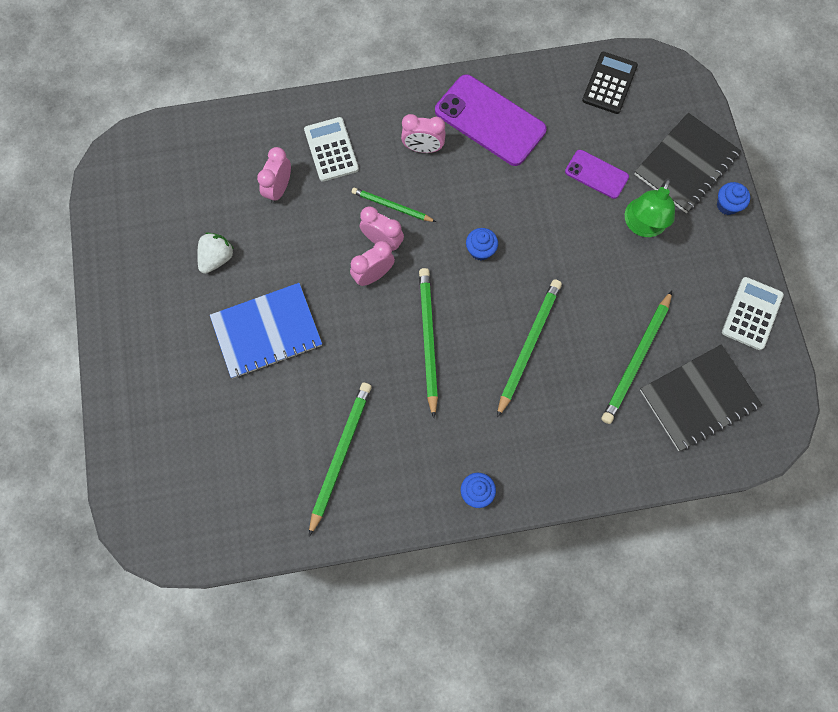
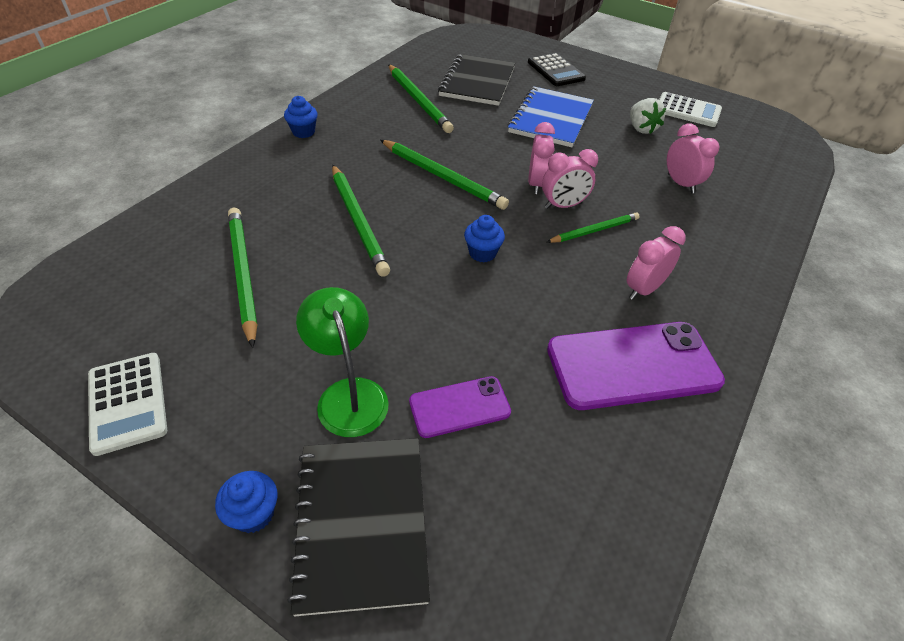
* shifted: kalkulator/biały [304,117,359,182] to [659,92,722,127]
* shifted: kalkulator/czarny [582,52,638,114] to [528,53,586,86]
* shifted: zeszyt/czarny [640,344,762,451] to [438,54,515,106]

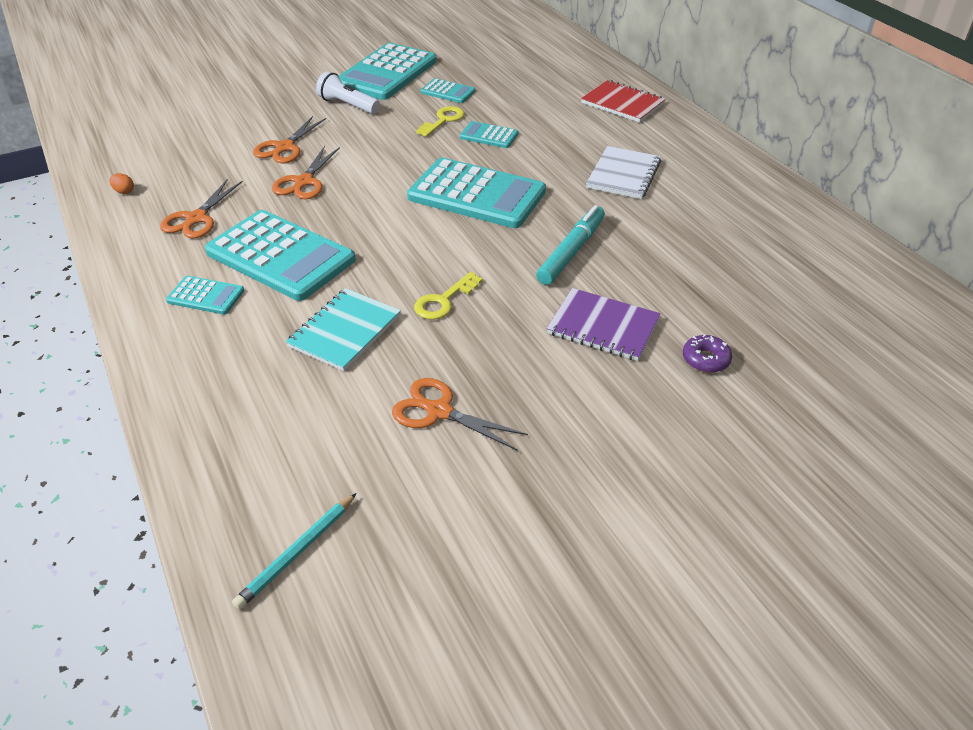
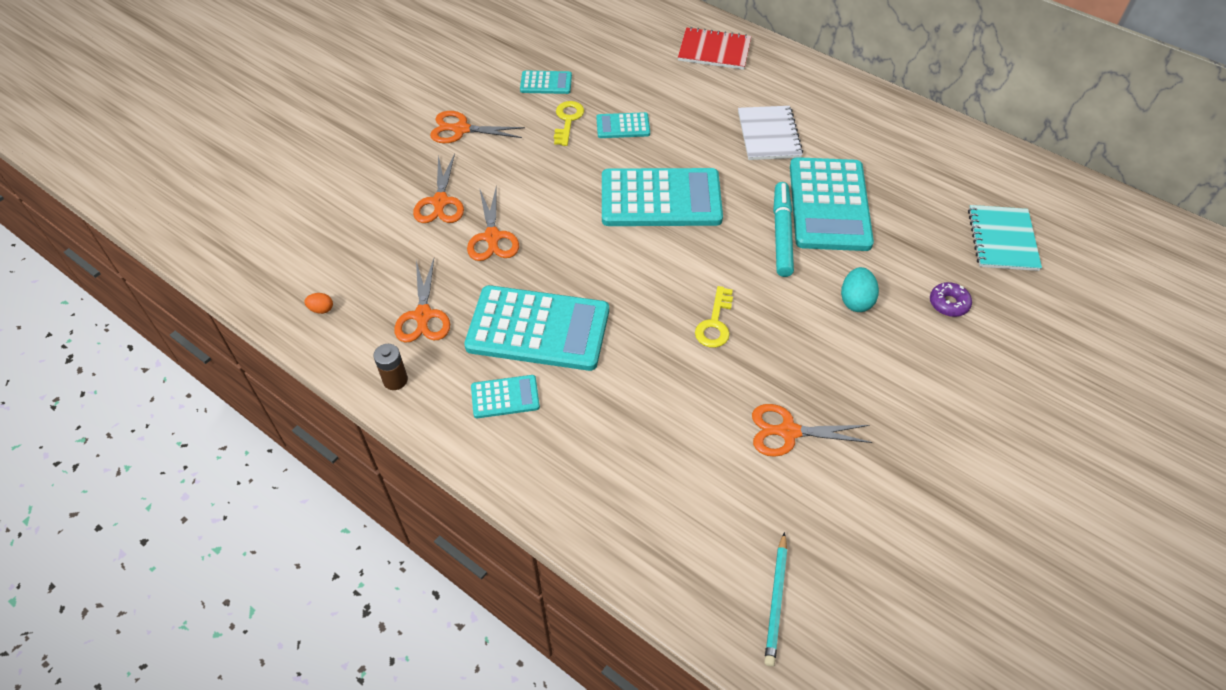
* new: bateria/brązowy [374,344,408,390]
* shifted: zeszyt/turkusowy [286,288,401,371] to [968,205,1042,271]
* shifted: kalkulator/turkusowy [339,43,437,100] to [790,157,874,251]
* swapped: latarka/biały [316,71,380,114] to nożyczki/pomarańczowy [430,111,525,143]
* swapped: zeszyt/fioletowy [547,288,661,361] to jajko/turkusowy [841,267,879,312]

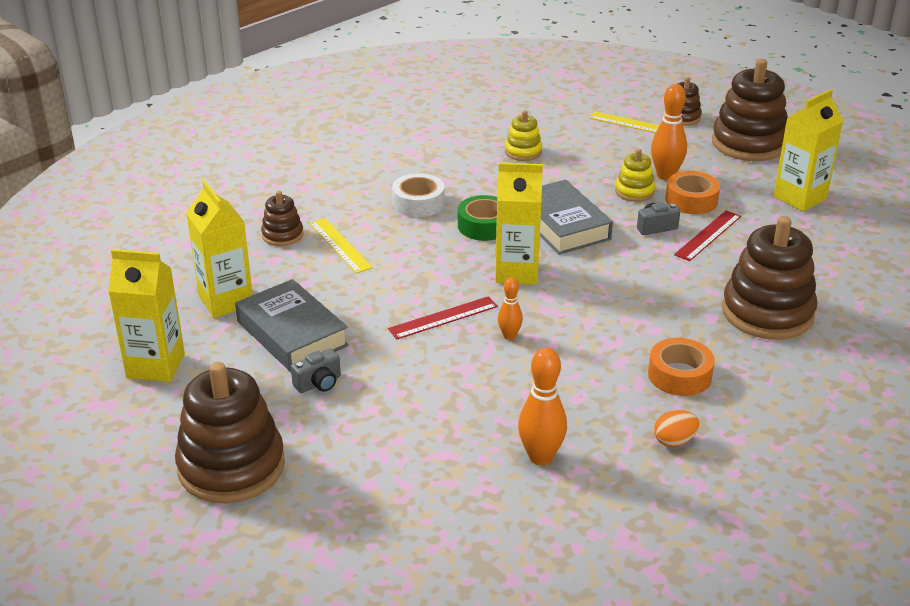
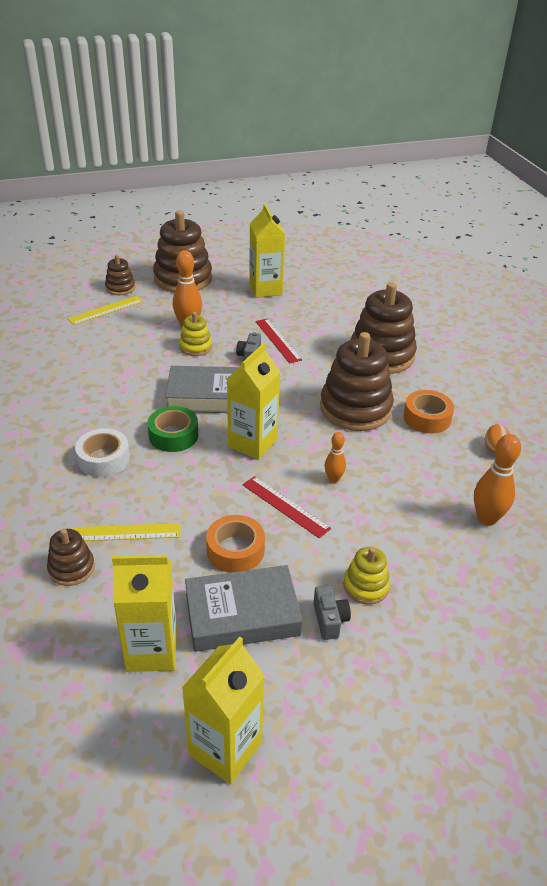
* shifted: zabawka nakładanka/brązowy [175,362,285,503] to [320,332,394,431]
* shifted: zabawka nakładanka/żółty [505,110,542,161] to [343,547,390,604]
* shifted: taśma klejąca/pomarańczowy [665,171,720,214] to [206,515,265,573]
* rotated: linijka/czerwony [388,296,498,340] = [243,476,331,538] 45 degrees counterclockwise

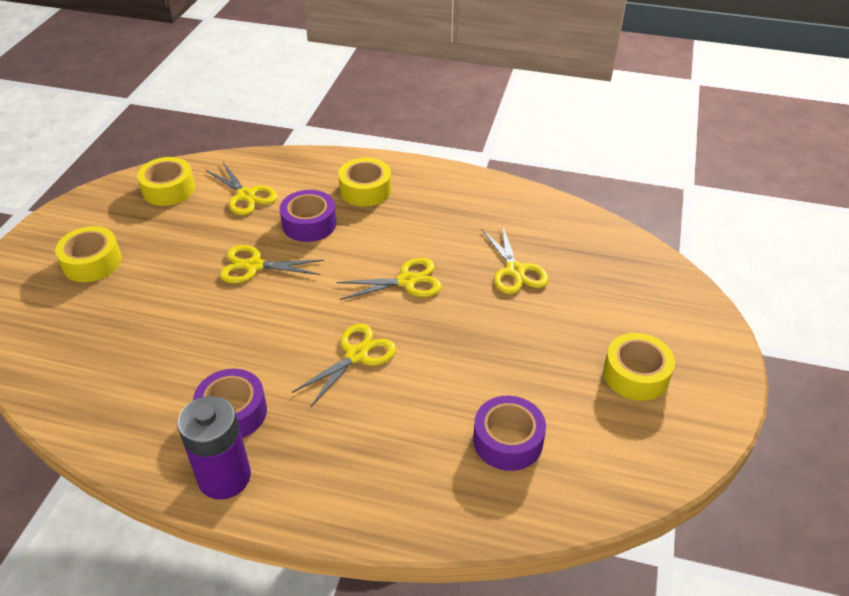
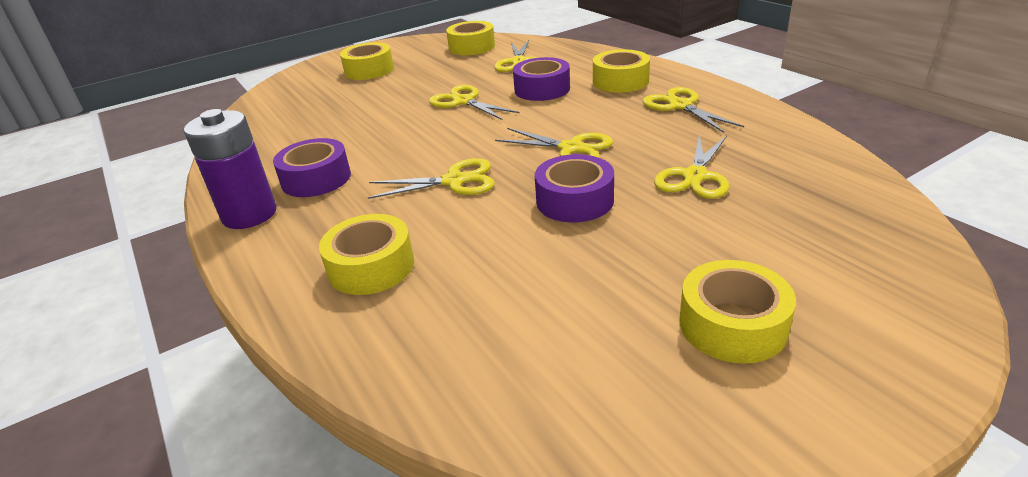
* new: taśma klejąca/żółty [319,214,414,295]
* new: nożyczki/żółty [643,87,744,133]
* shifted: taśma klejąca/fioletowy [473,396,546,471] to [535,154,614,222]

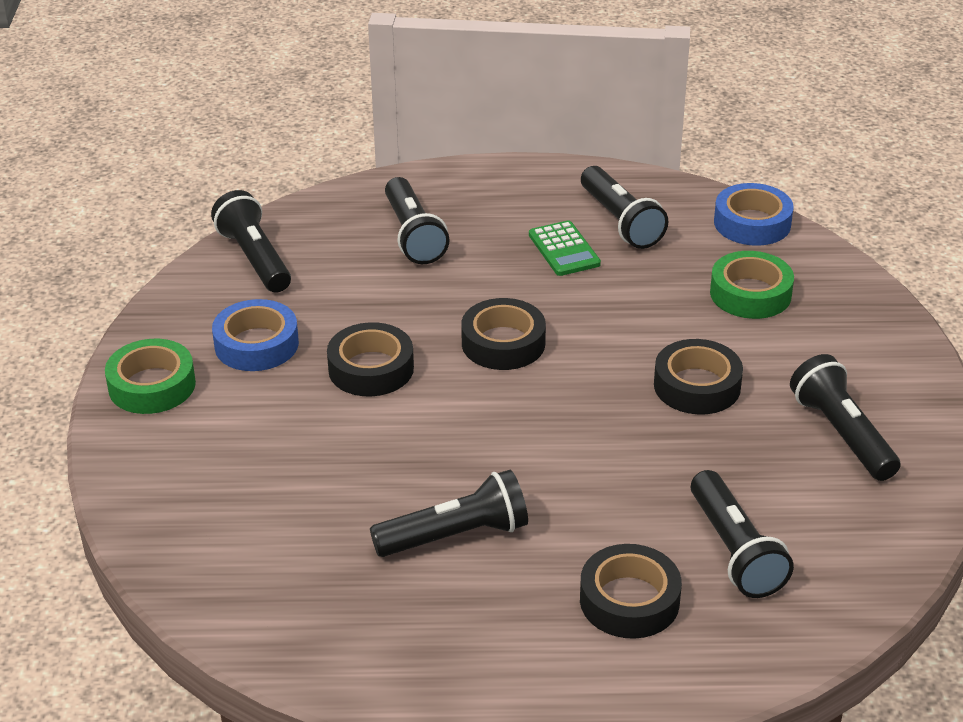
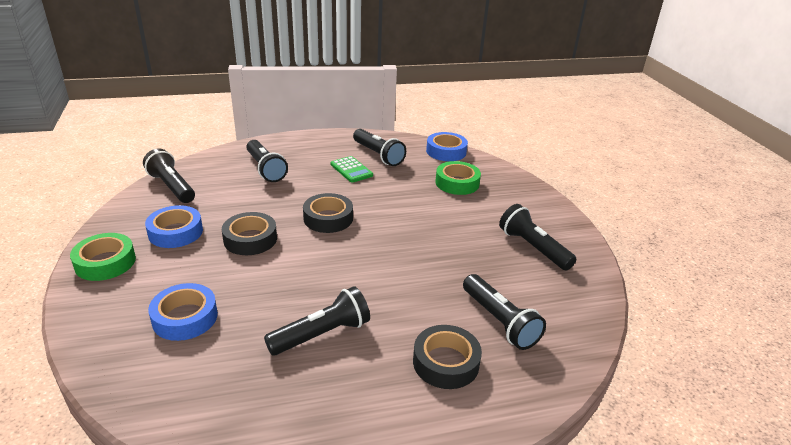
* gone: taśma klejąca/czarny [654,339,743,414]
* new: taśma klejąca/niebieski [148,283,218,341]

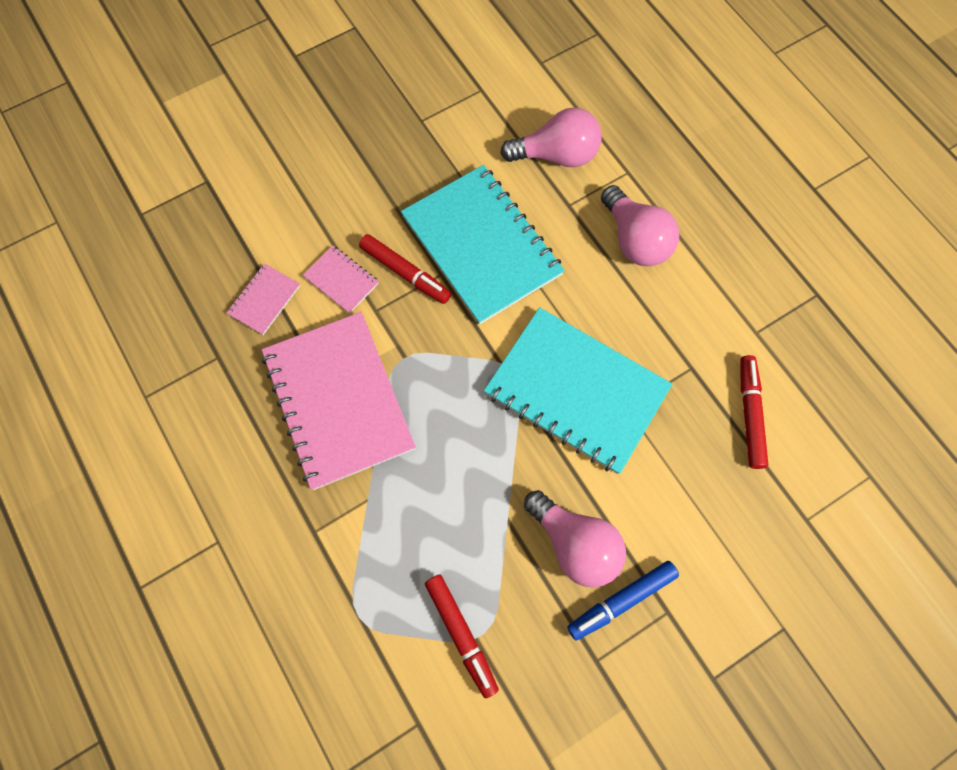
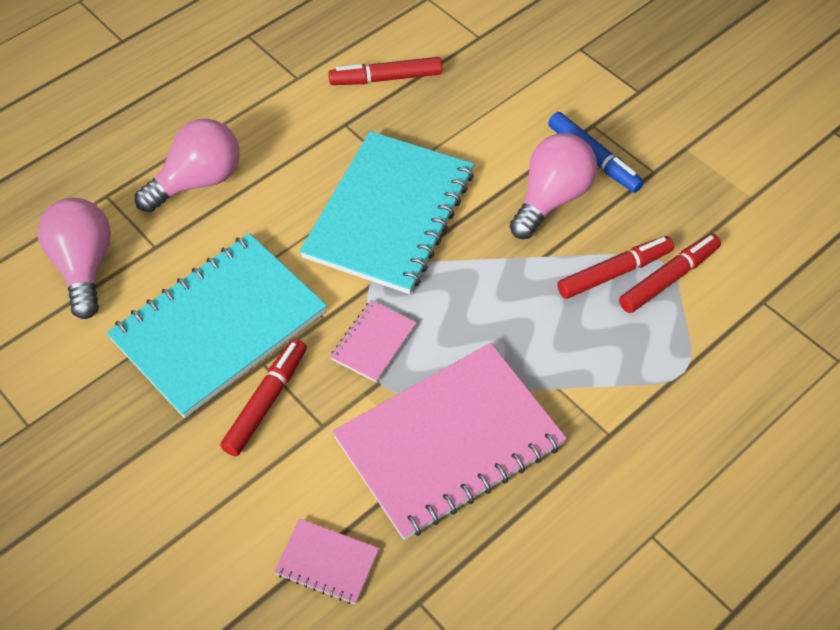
* new: flamaster/czerwony [557,236,674,299]
* shifted: zeszyt/różowy [303,246,379,314] to [330,300,417,382]

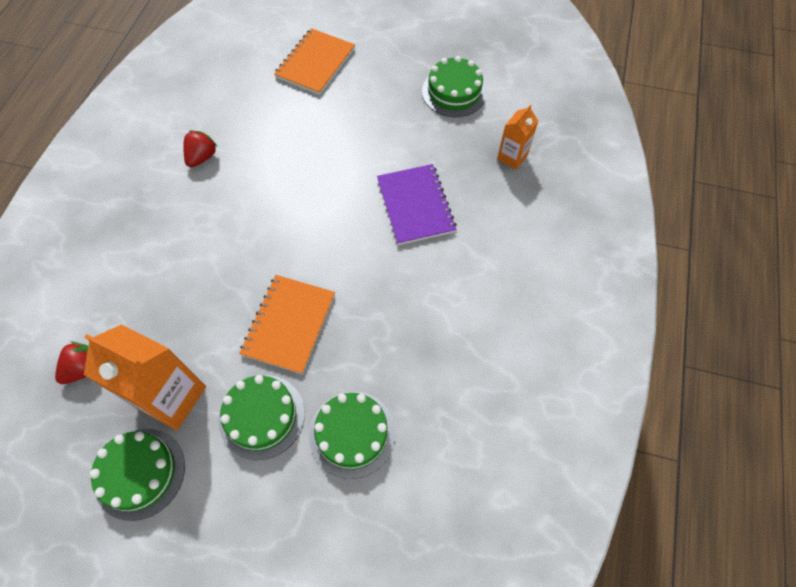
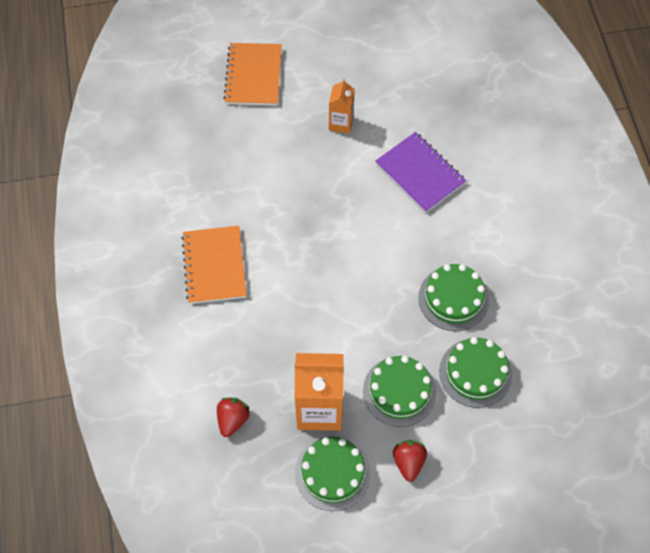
* shifted: truskawka/czerwony [183,130,217,168] to [393,440,427,482]
* shifted: zeszyt/pomarańczowy [239,275,335,374] to [181,226,247,304]
* shifted: tort/zielony [422,56,487,117] to [418,264,489,331]
* shifted: karton mleka/pomarańczowy [497,104,538,170] to [329,79,355,134]

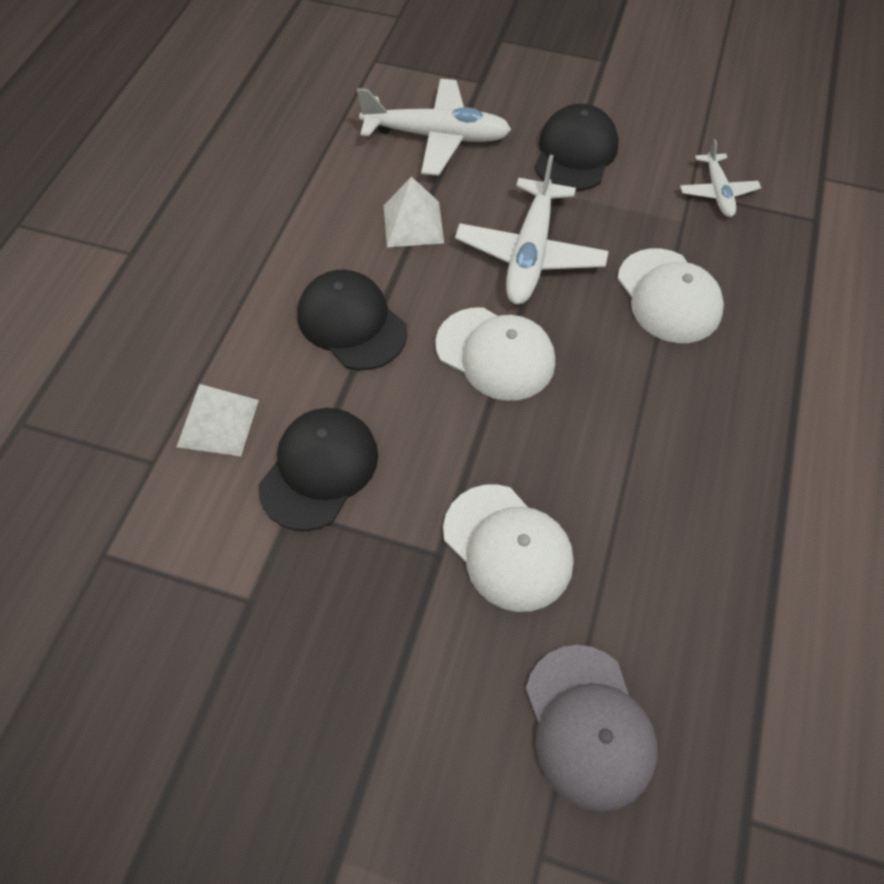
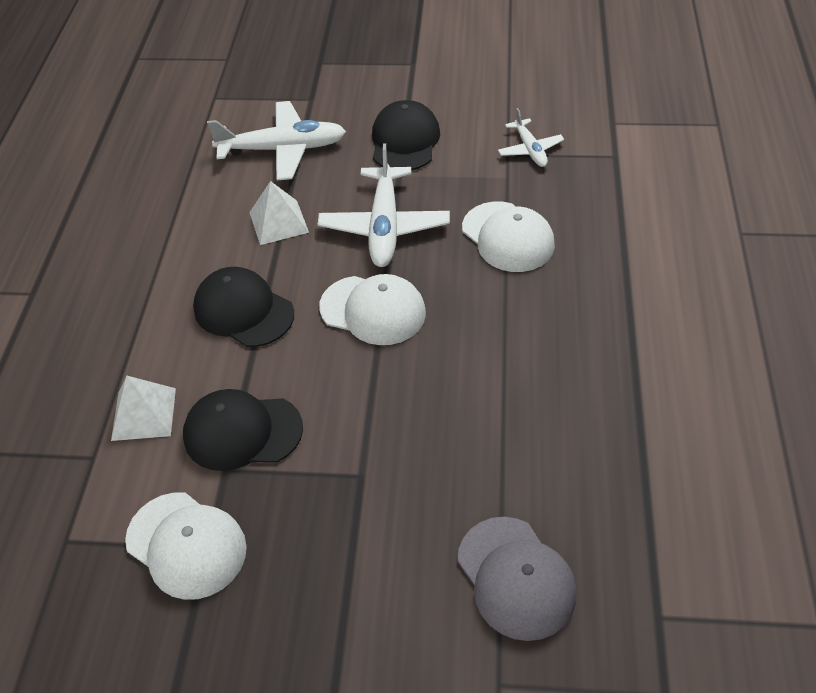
* shifted: czapka/biały [443,484,573,612] to [125,493,247,600]
* rotated: czapka/czarny [258,408,378,531] = [183,389,303,471] 105 degrees counterclockwise

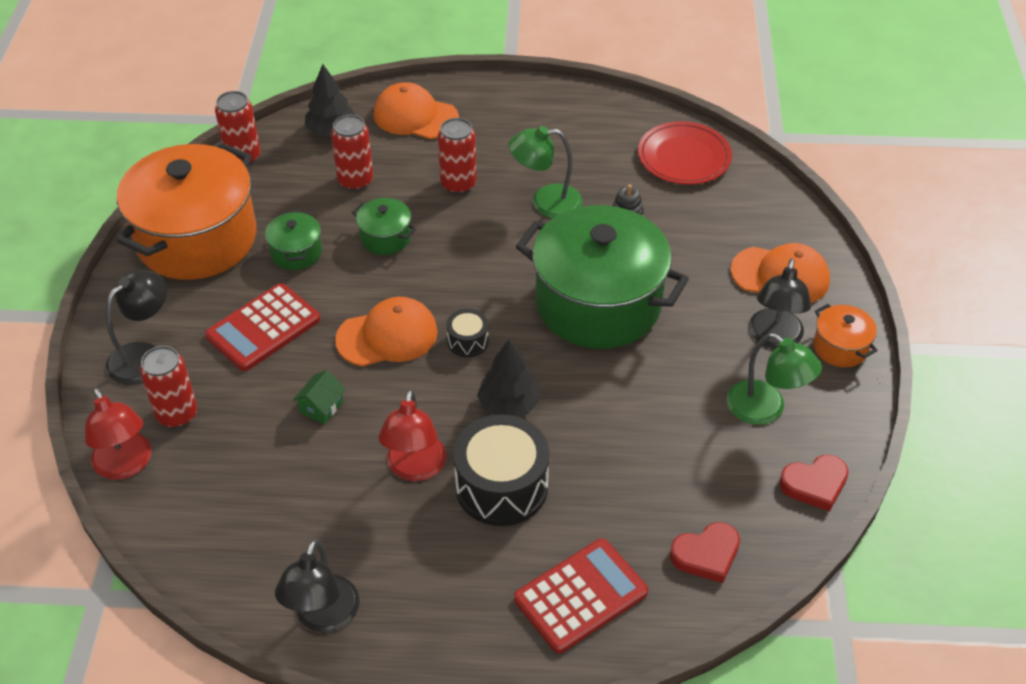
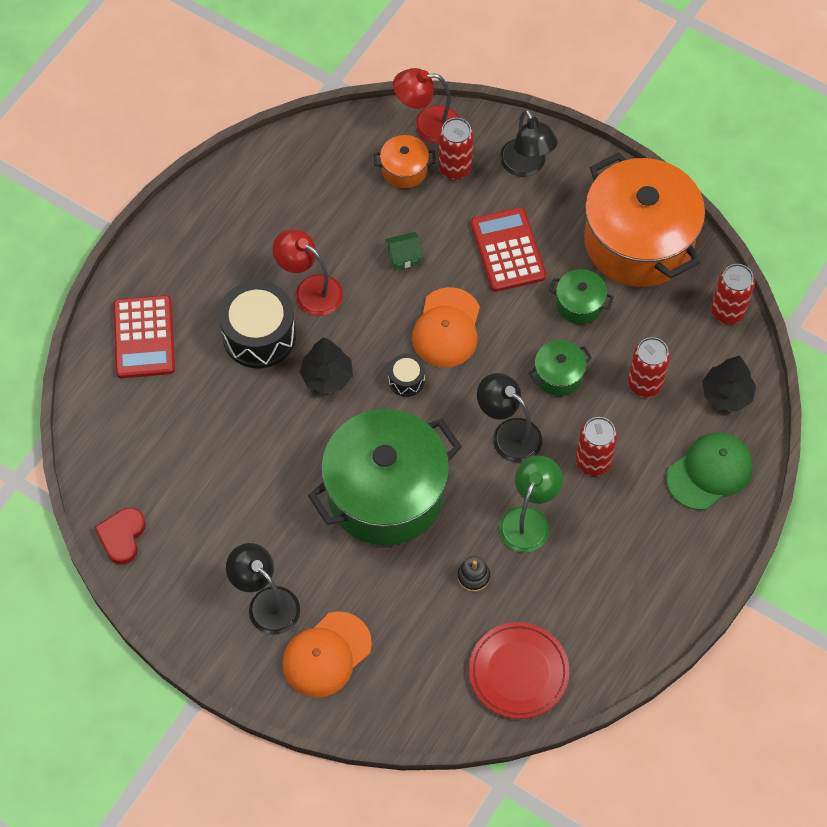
* gone: serce/czerwony [670,522,740,583]
* gone: lampka/zielony [727,333,822,425]
* shifted: lampka/czarny [275,539,360,632] to [477,373,542,462]
* shifted: garnek/pomarańczowy [814,304,878,367] to [374,135,435,188]
* repainted: czapka/pomarańczowy [374,82,459,139] to czapka/zielony [666,432,753,510]
* rotated: domek/zielony [293,370,346,424] = [385,232,423,270] 75 degrees counterclockwise

